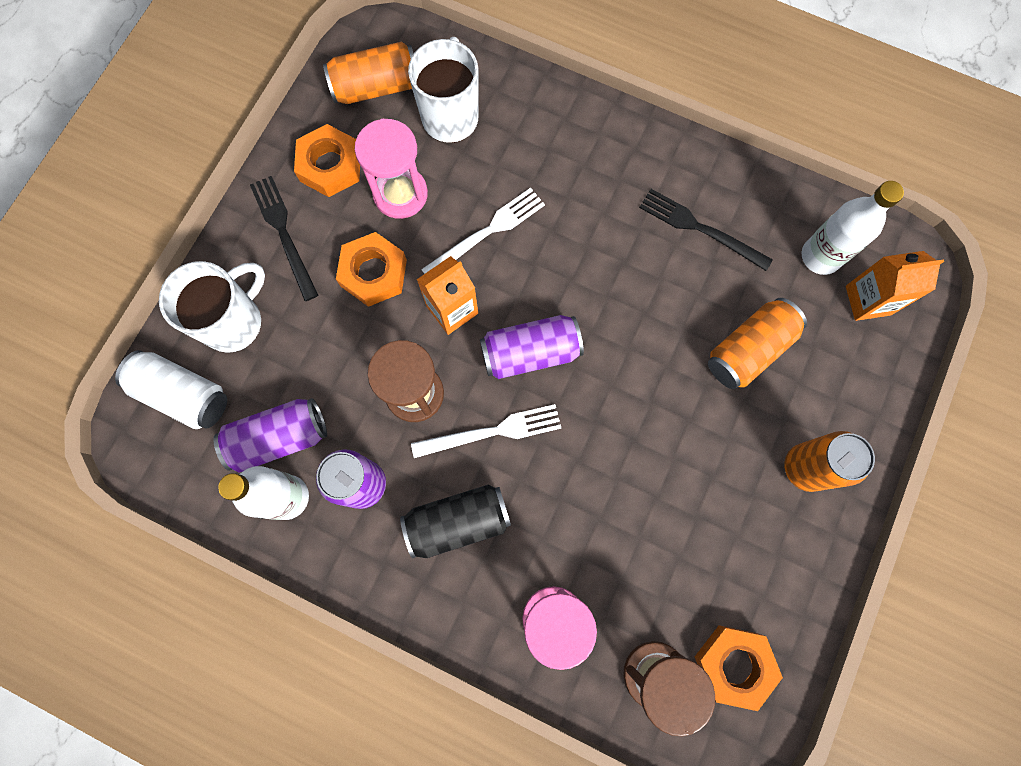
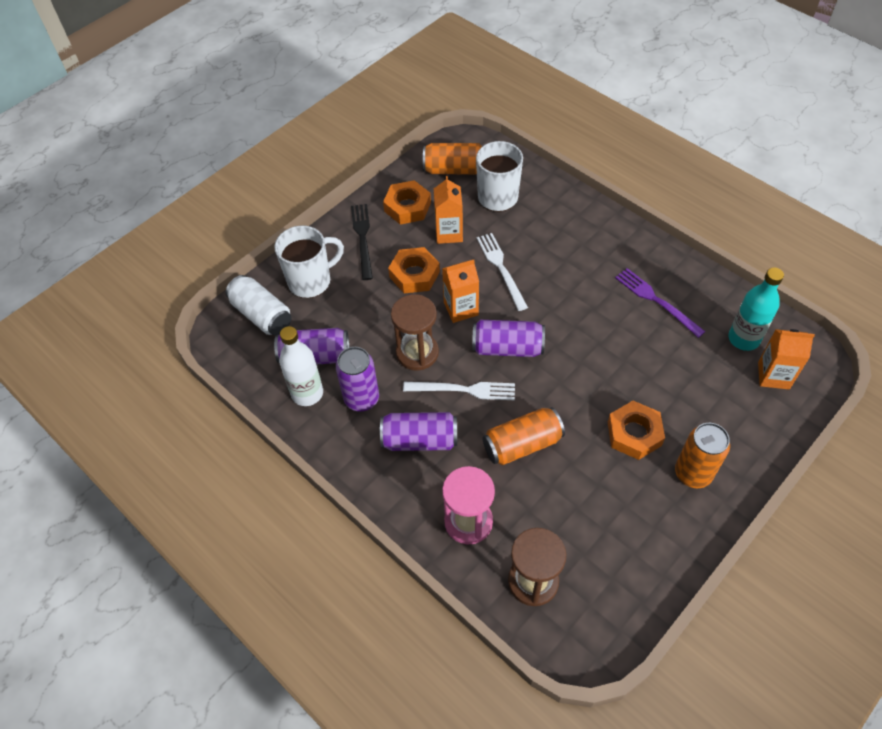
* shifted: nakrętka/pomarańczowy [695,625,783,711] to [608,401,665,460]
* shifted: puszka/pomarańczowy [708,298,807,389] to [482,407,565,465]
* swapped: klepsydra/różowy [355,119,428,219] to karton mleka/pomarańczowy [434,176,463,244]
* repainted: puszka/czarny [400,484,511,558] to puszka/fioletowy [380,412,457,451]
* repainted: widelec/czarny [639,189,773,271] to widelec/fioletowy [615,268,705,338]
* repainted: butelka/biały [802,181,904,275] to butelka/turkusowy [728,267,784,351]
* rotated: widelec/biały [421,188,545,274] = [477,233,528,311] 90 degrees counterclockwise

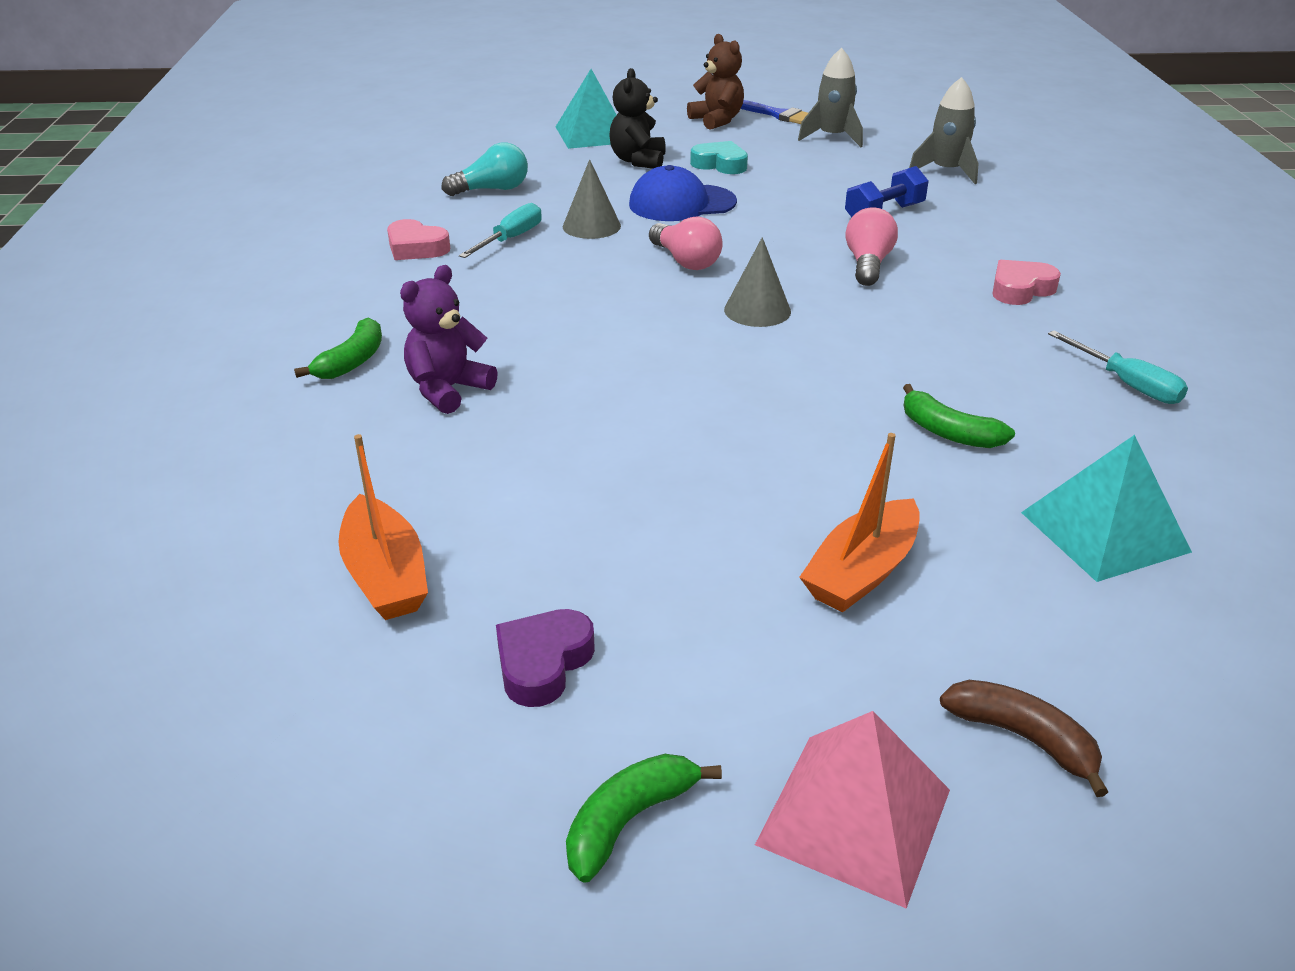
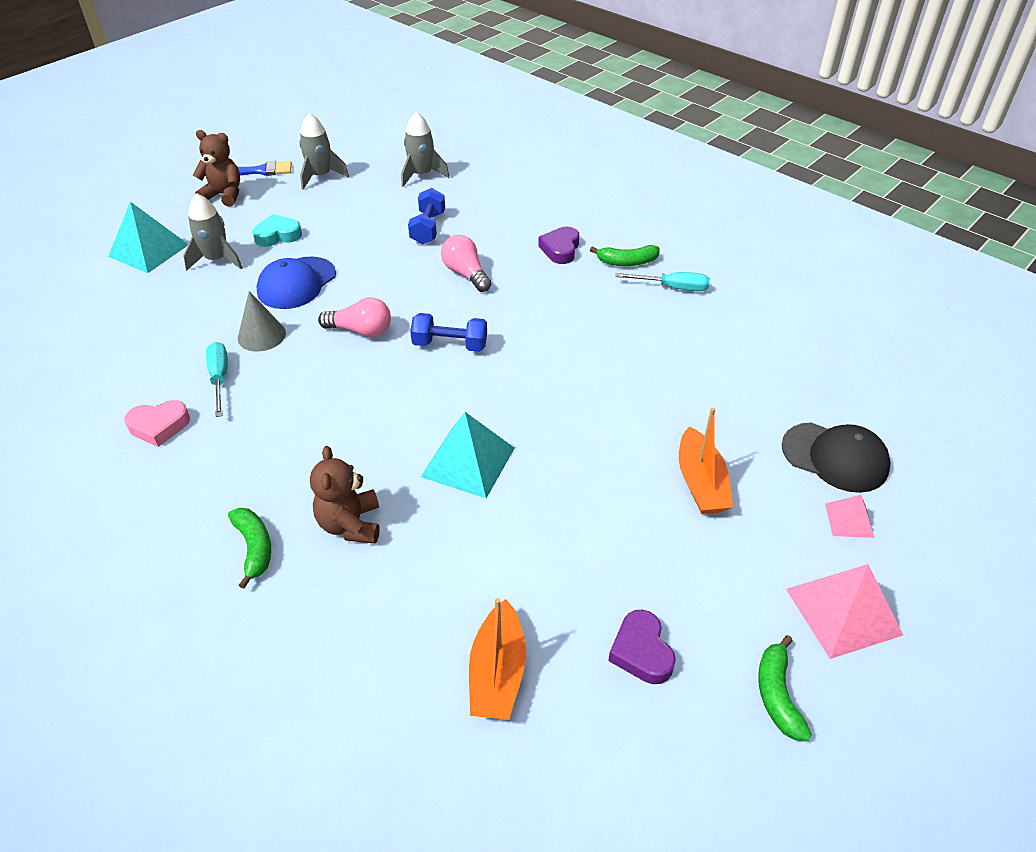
* gone: żarówka/turkusowy [442,143,528,196]
* new: czapka/czarny [782,423,891,493]
* shifted: banan/zielony [903,384,1015,448] to [590,245,660,266]
* shifted: piramida/turkusowy [1021,435,1192,582] to [421,412,515,498]
* swapped: miś/czarny [609,68,666,169] to rakieta/szary [183,193,243,271]
* swapped: stożek/szary [724,237,791,327] to hantel/niebieski [410,313,487,352]
* swapped: banan/brązowy [940,680,1108,797] to piramida/różowy [825,495,874,538]
* repainted: miś/fioletowy [400,265,498,414] to miś/brązowy [310,446,380,544]
* repainted: serce/różowy [992,260,1061,305] to serce/fioletowy [538,227,579,264]
* rotated: łódka/pomarańczowy [338,434,428,620] = [469,598,526,720] 75 degrees clockwise

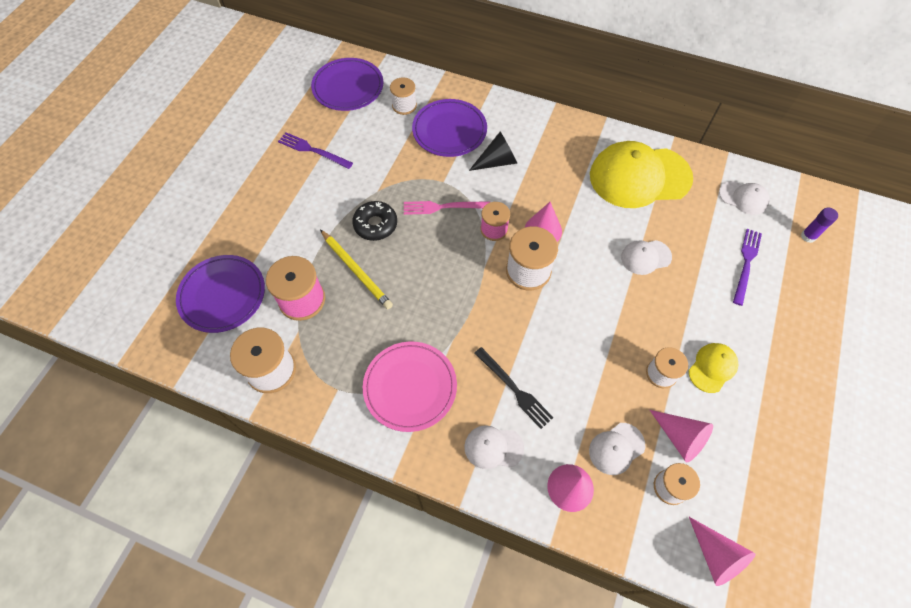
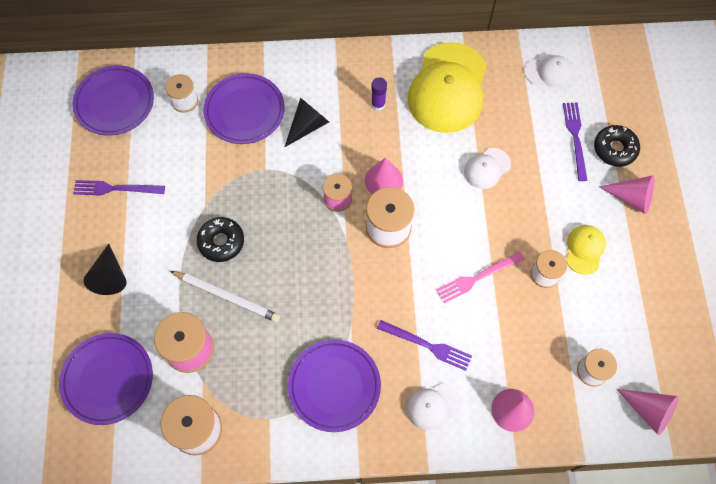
* gone: czapka/biały [589,423,645,475]
* new: stożek/czarny [83,244,127,295]
* new: donut/czarny [594,125,640,167]
* shifted: widelec/różowy [404,201,490,215] to [436,252,525,303]
* shifted: stożek/różowy [650,410,713,462] to [599,175,654,214]
* shifted: klej w sztyfcie/fioletowy [801,208,838,243] to [371,77,387,111]
* repainted: ołówek/żółty [320,229,393,309] to ołówek/biały [170,271,280,322]
* repainted: talerz/różowy [363,341,457,432] to talerz/fioletowy [288,340,381,432]
* repainted: widelec/czarny [474,347,554,429] to widelec/fioletowy [377,320,472,371]
* rotated: czapka/żółty [590,141,693,208] = [407,42,487,133] 45 degrees counterclockwise

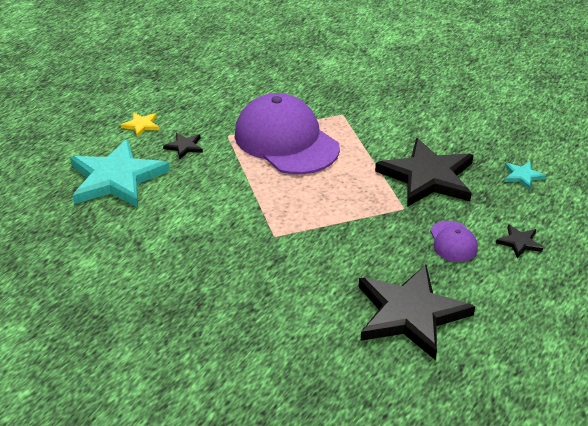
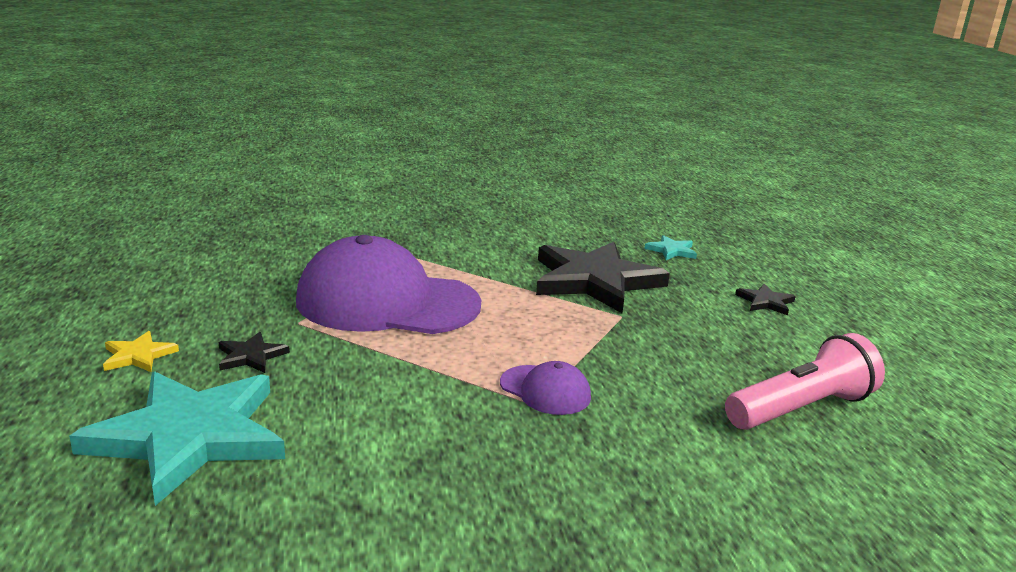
* shifted: czapka/fioletowy [430,221,478,262] to [500,361,591,415]
* swapped: gwiazda/czarny [358,265,475,360] to latarka/różowy [725,333,885,430]

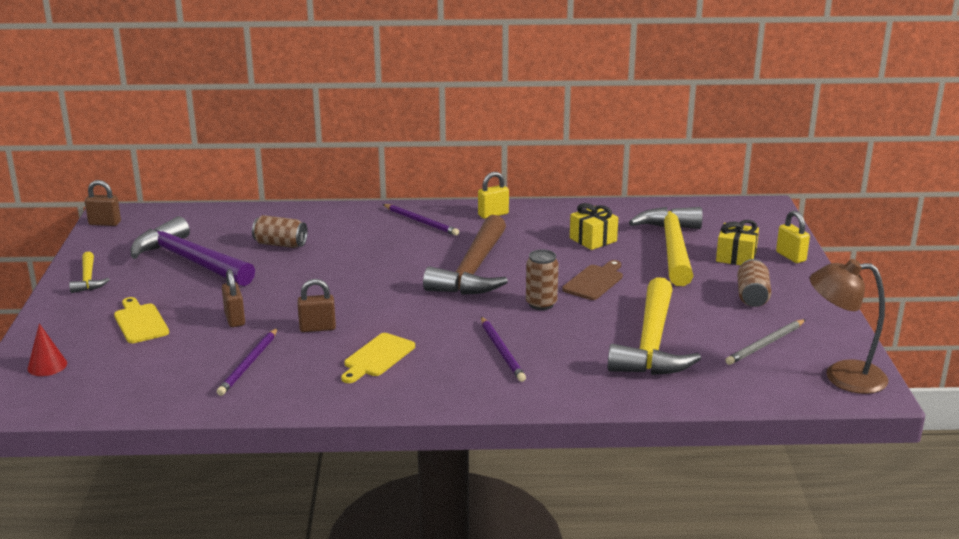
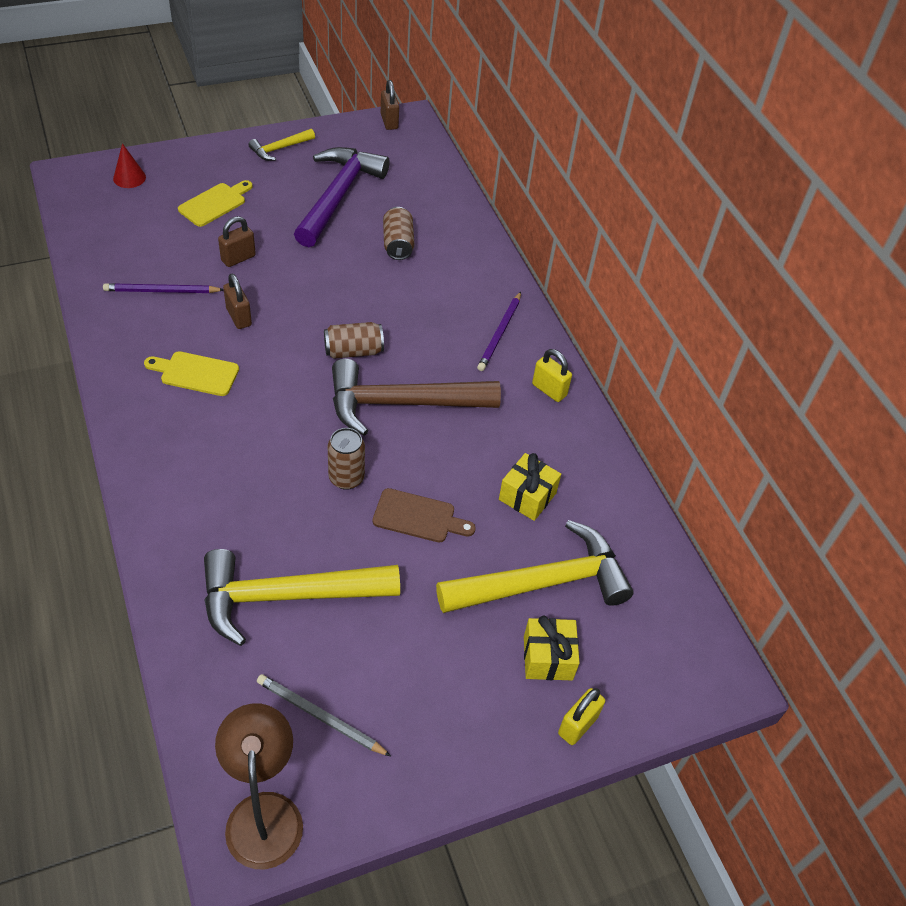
* gone: ołówek/fioletowy [481,317,526,382]
* shifted: puszka/brązowy [737,259,771,307] to [324,322,384,359]

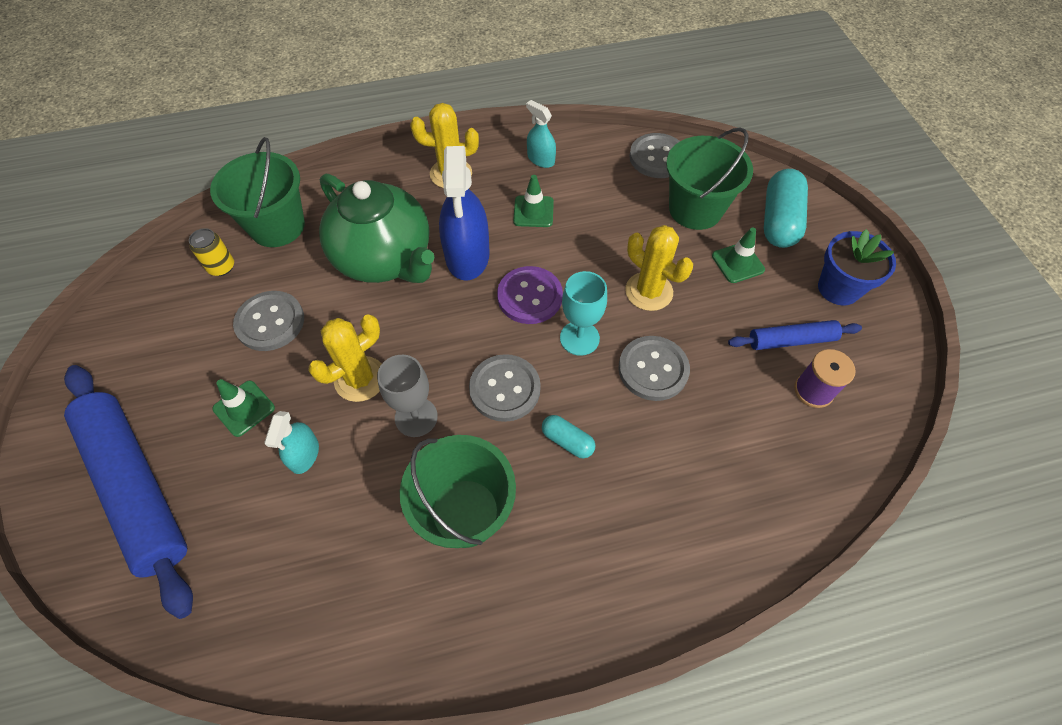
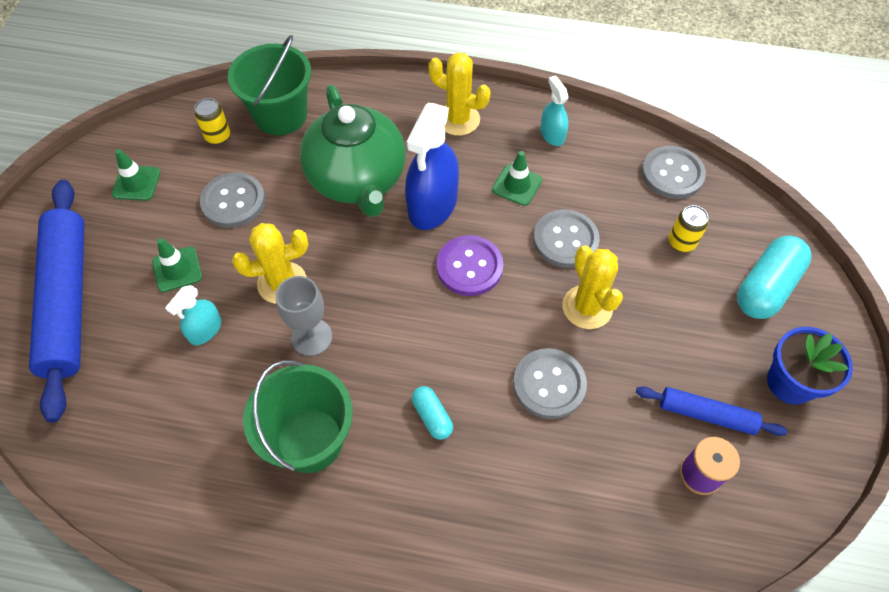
* gone: kielich/turkusowy [560,271,607,356]
* shifted: guzik/szary [469,354,541,422] to [533,209,600,268]
* shifted: pachołek/zielony [712,228,765,283] to [112,149,160,201]
* swapped: wiadro/zielony [666,127,753,230] to puszka/żółty [669,205,709,252]

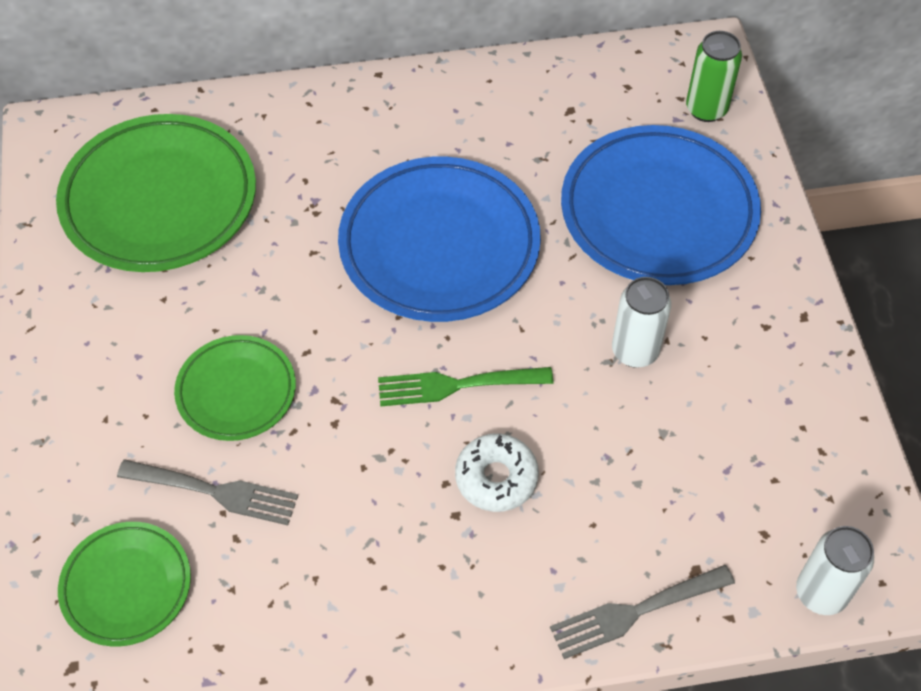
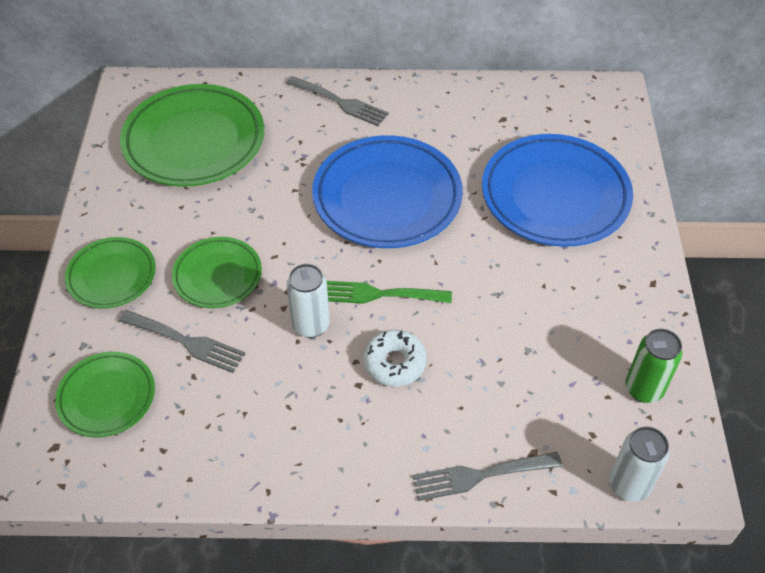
* new: talerz/zielony [65,237,156,309]
* new: widelec/szary [286,76,389,126]
* shifted: puszka/biały [612,277,671,368] to [286,264,330,338]
* shifted: puszka/zielony [686,31,742,122] to [625,329,683,403]

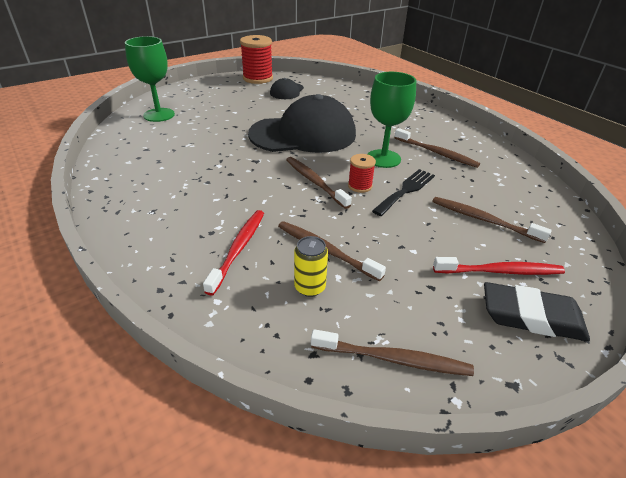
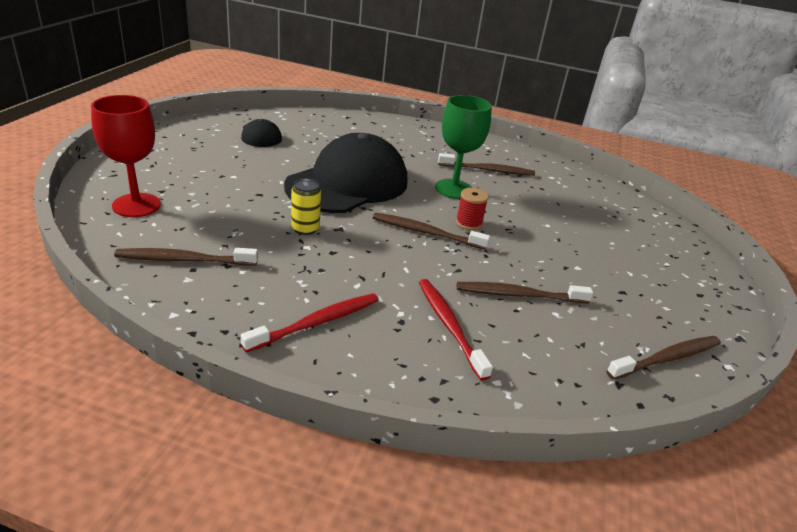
* gone: szpulka/czerwony [240,35,273,84]
* gone: widelec/czarny [372,169,435,216]
* gone: gumka do mazania/czarny [484,282,590,341]
* shifted: puszka/żółty [294,236,328,297] to [291,179,321,235]
* shifted: szczoteczka do zębów/brązowy [432,197,552,243] to [114,248,258,266]
* shifted: szczoteczka do zębów/czerwony [433,257,565,275] to [241,293,379,353]
* repainted: kielich/zielony [125,36,175,122] to kielich/czerwony [91,95,161,217]

